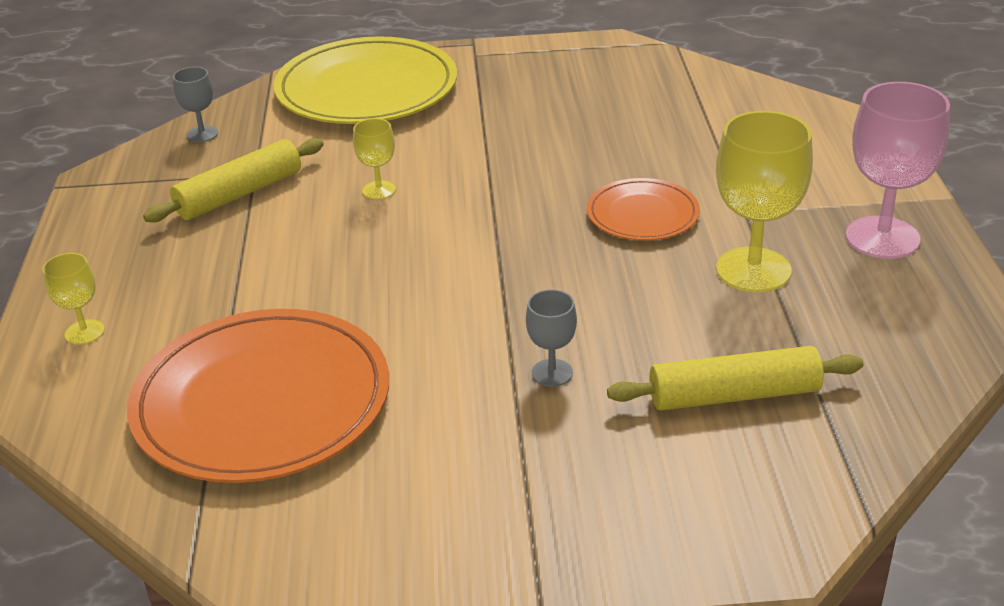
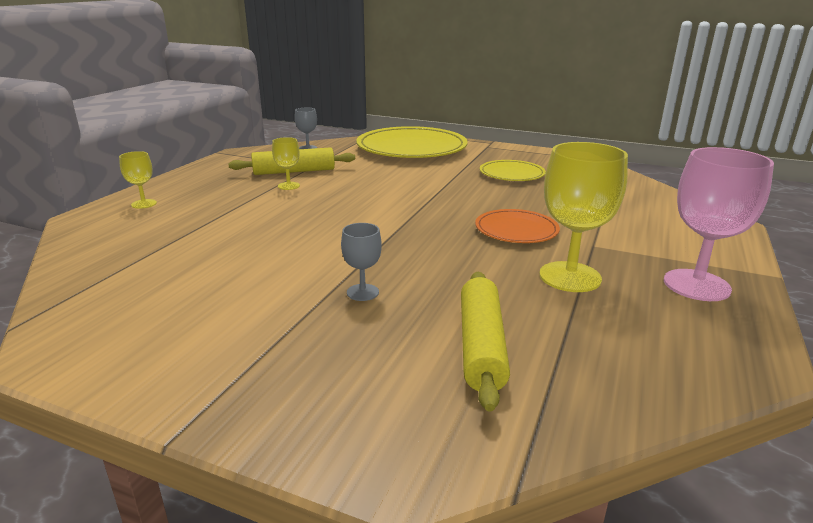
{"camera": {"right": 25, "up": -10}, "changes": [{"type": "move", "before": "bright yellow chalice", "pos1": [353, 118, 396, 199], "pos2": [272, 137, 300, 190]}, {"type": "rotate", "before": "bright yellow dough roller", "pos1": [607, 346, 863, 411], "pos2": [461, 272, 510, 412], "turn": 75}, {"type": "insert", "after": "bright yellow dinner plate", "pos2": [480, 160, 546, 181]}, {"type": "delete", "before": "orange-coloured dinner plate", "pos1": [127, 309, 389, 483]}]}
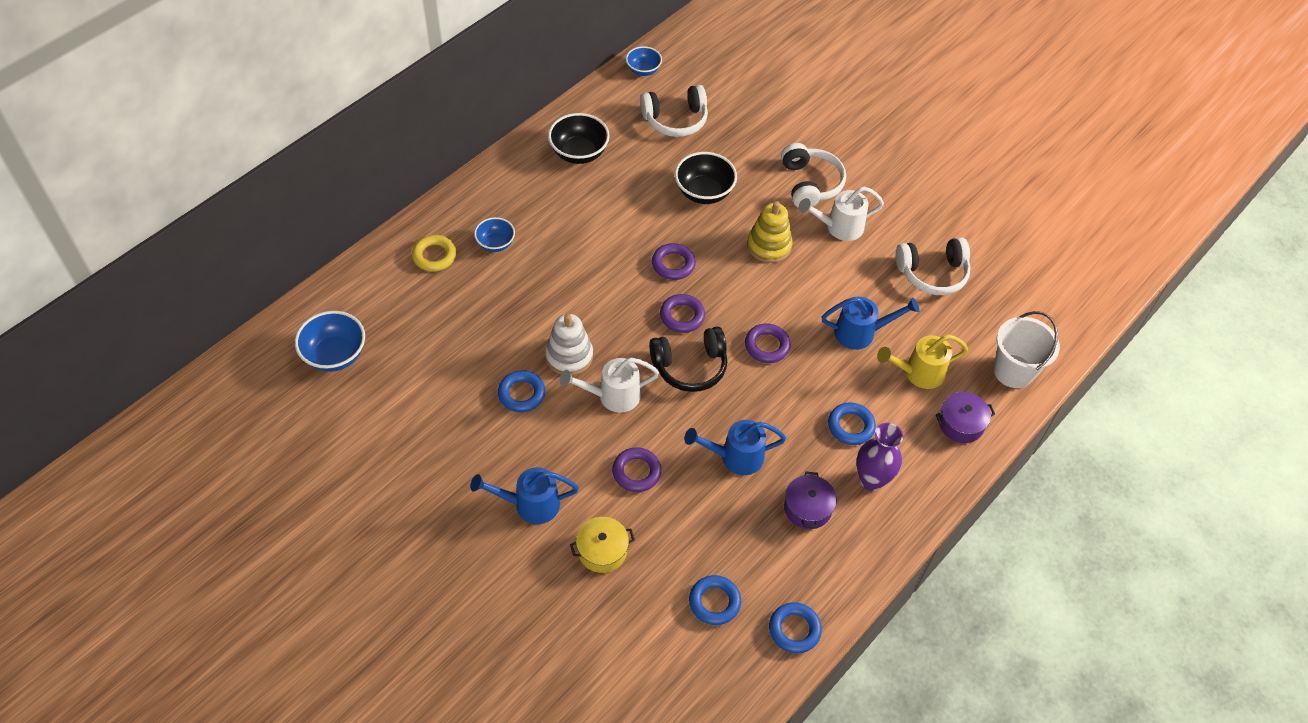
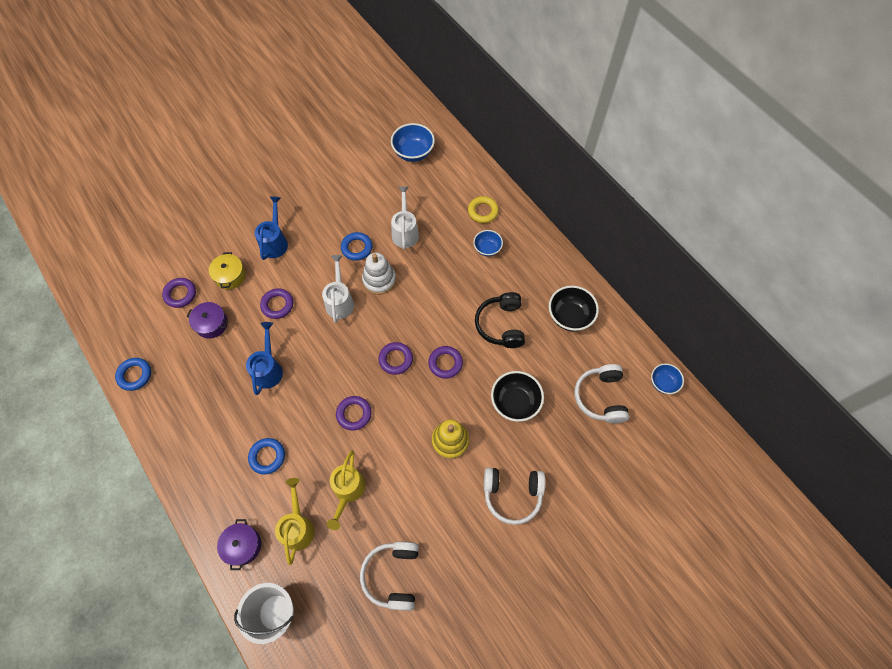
{"camera": {"right": 105, "up": 10}, "changes": [{"type": "insert", "after": "purple ring", "pos2": [162, 278, 196, 308]}, {"type": "move", "before": "purple cooking pot", "pos1": [784, 472, 837, 529], "pos2": [187, 302, 228, 338]}, {"type": "recolor", "before": "royal blue watering can", "after": "bright yellow watering can", "pos1": [821, 297, 919, 350], "pos2": [327, 450, 365, 530]}, {"type": "move", "before": "pure white watering can", "pos1": [799, 187, 884, 241], "pos2": [391, 187, 419, 250]}, {"type": "move", "before": "black headphones", "pos1": [649, 327, 727, 392], "pos2": [475, 292, 525, 348]}, {"type": "delete", "before": "royal blue ring", "pos1": [689, 575, 741, 625]}, {"type": "delete", "before": "purple flower vase", "pos1": [857, 423, 903, 491]}]}
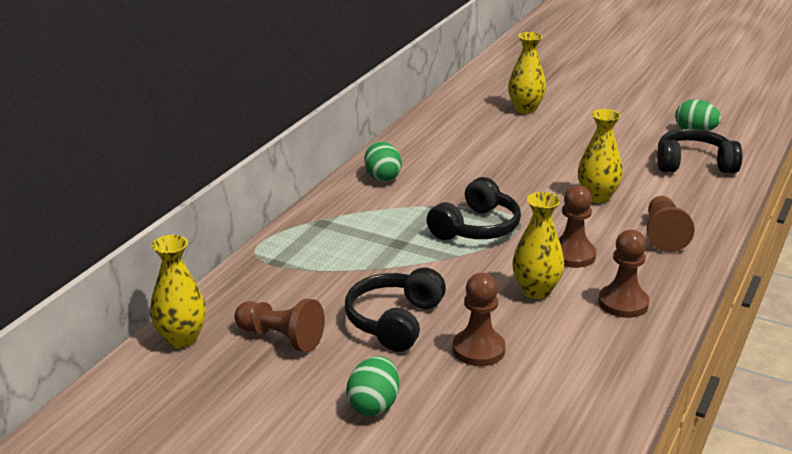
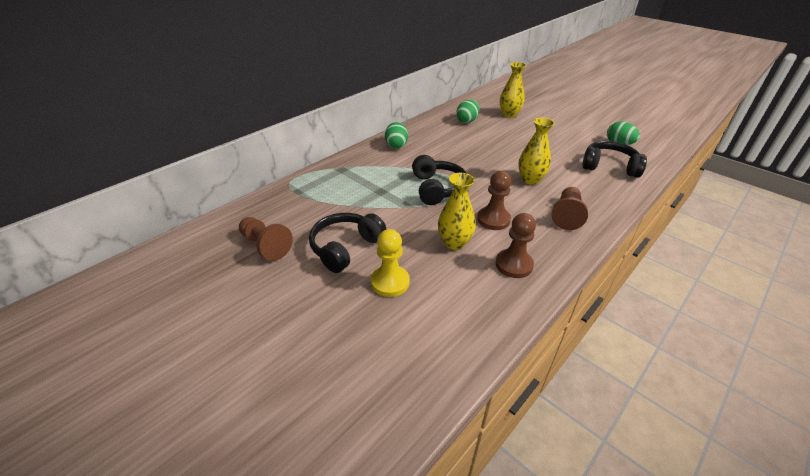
{"camera": {"right": 15, "up": 10}, "changes": [{"type": "recolor", "before": "brown game pawn", "after": "bright yellow game pawn", "pos1": [452, 273, 506, 366], "pos2": [371, 229, 410, 297]}, {"type": "rotate", "before": "black headphones", "pos1": [427, 177, 521, 240], "pos2": [412, 155, 466, 205], "turn": -60}, {"type": "move", "before": "leaf-green egg shape", "pos1": [346, 356, 399, 416], "pos2": [456, 100, 479, 123]}, {"type": "delete", "before": "bright yellow flower vase", "pos1": [150, 235, 206, 348]}]}
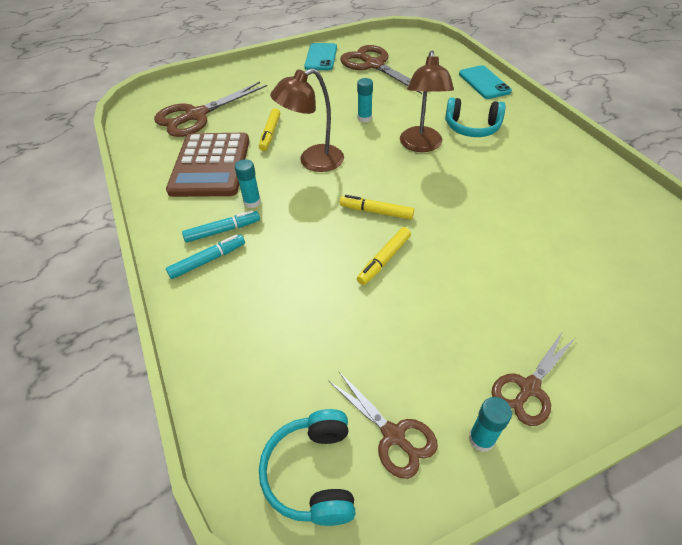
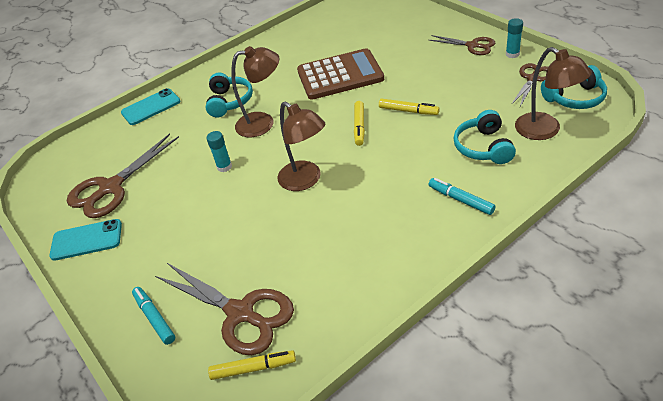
{"camera": {"right": -100, "up": -5}, "changes": [{"type": "move", "before": "aqua felt pen", "pos1": [182, 210, 260, 243], "pos2": [132, 287, 175, 345]}, {"type": "move", "before": "bright yellow felt pen", "pos1": [259, 108, 280, 151], "pos2": [208, 350, 296, 380]}, {"type": "move", "before": "brown pocket calculator", "pos1": [166, 133, 249, 197], "pos2": [297, 48, 384, 100]}, {"type": "insert", "after": "aqua headphones", "pos2": [453, 110, 516, 164]}, {"type": "insert", "after": "brown lamp", "pos2": [515, 47, 592, 140]}, {"type": "delete", "before": "aqua glue", "pos1": [235, 159, 261, 208]}]}
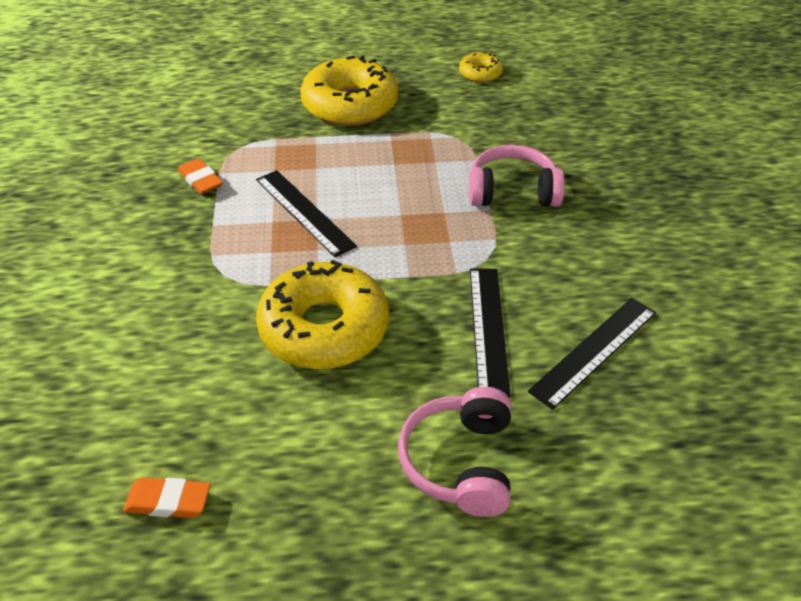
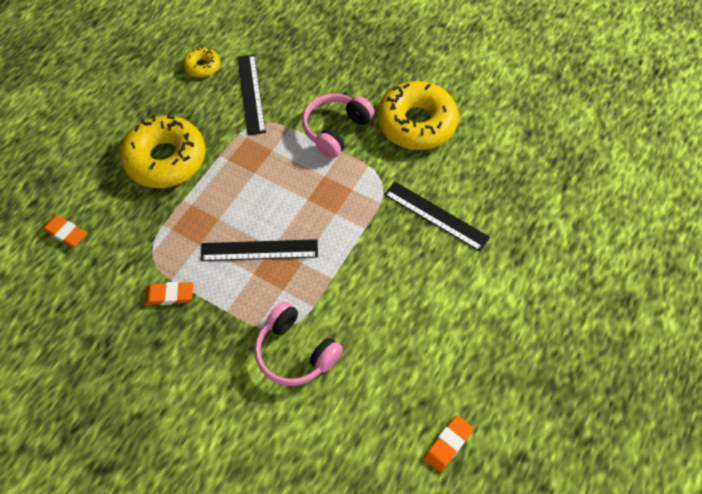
{"camera": {"right": -55, "up": 15}, "changes": [{"type": "insert", "after": "orange-coloured pencil eraser", "pos2": [42, 215, 87, 247]}, {"type": "move", "before": "black ruler", "pos1": [528, 298, 656, 410], "pos2": [238, 55, 266, 135]}, {"type": "move", "before": "pink headphones", "pos1": [398, 387, 511, 517], "pos2": [254, 301, 343, 386]}, {"type": "move", "before": "bright yellow donut", "pos1": [256, 260, 389, 369], "pos2": [377, 81, 459, 150]}]}
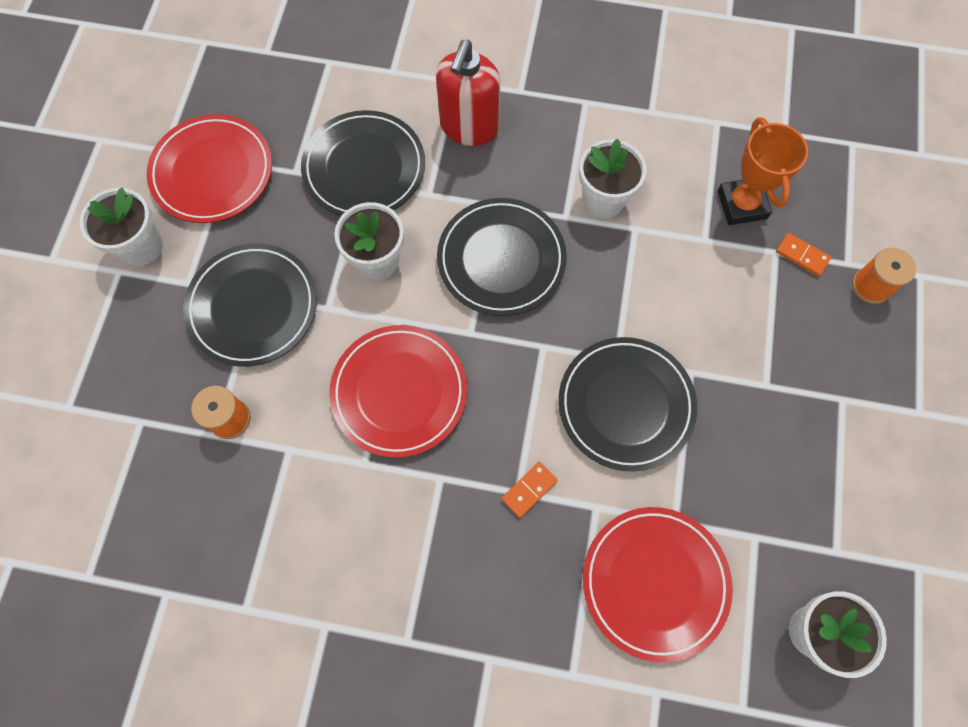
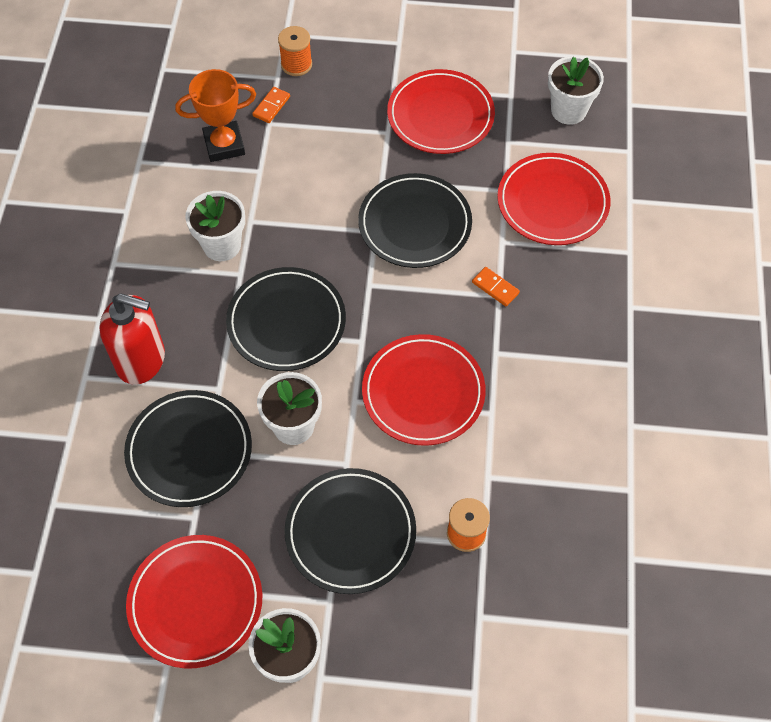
{"camera": {"right": -95, "up": -10}, "changes": [{"type": "insert", "after": "red dinner plate", "pos2": [387, 69, 495, 154]}]}
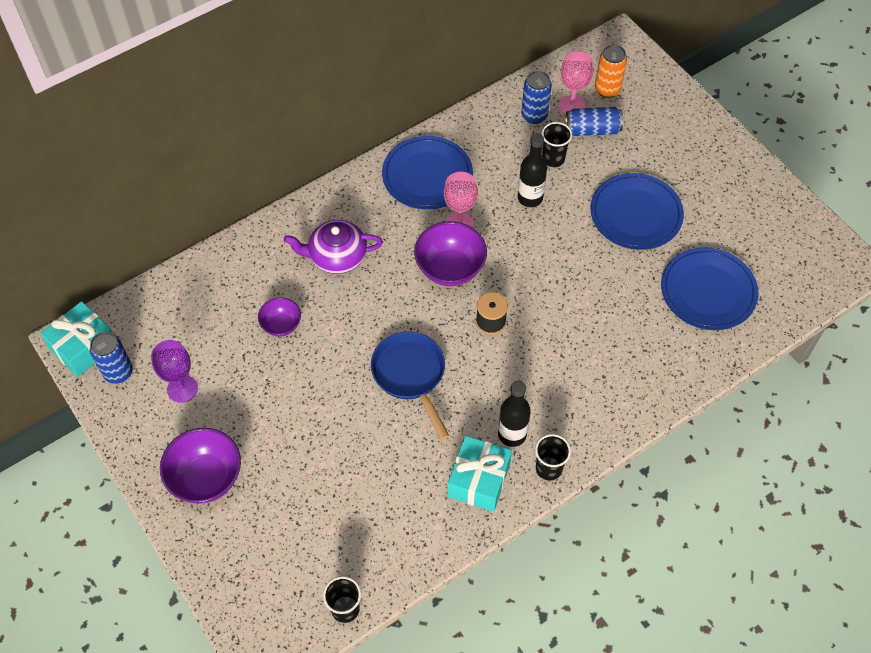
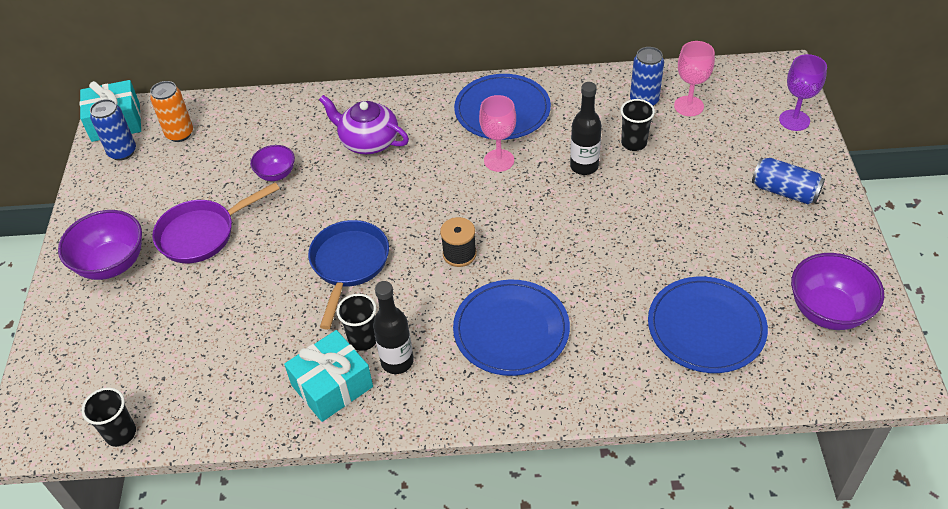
{"camera": {"right": 35, "up": -10}, "changes": [{"type": "move", "before": "orange-coloured tin", "pos1": [595, 45, 627, 98], "pos2": [150, 81, 193, 142]}, {"type": "insert", "after": "purple skillet", "pos2": [152, 182, 280, 263]}, {"type": "move", "before": "black beaker", "pos1": [535, 434, 571, 481], "pos2": [337, 294, 376, 351]}, {"type": "move", "before": "royal blue dinner plate", "pos1": [590, 173, 684, 250], "pos2": [453, 280, 570, 376]}, {"type": "move", "before": "royal blue tin", "pos1": [565, 107, 623, 136], "pos2": [752, 157, 825, 204]}, {"type": "move", "before": "purple chalice", "pos1": [151, 340, 198, 403], "pos2": [779, 54, 827, 131]}, {"type": "move", "before": "purple deep dish", "pos1": [414, 221, 487, 286], "pos2": [791, 253, 884, 330]}]}
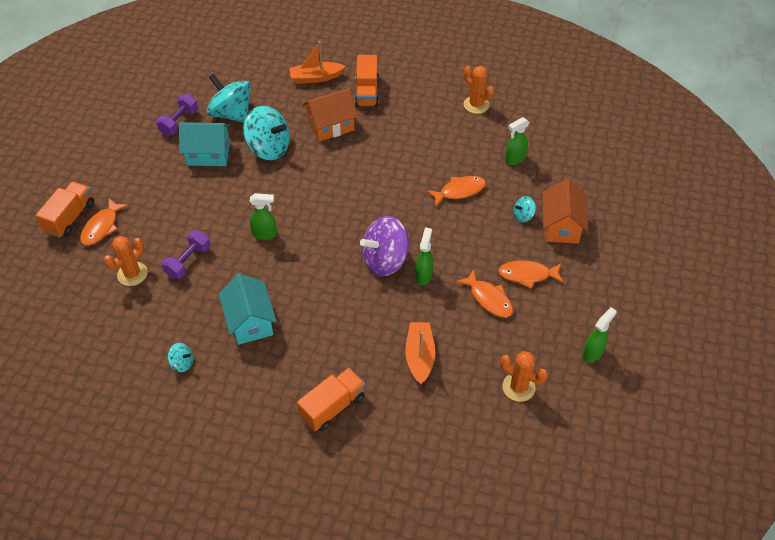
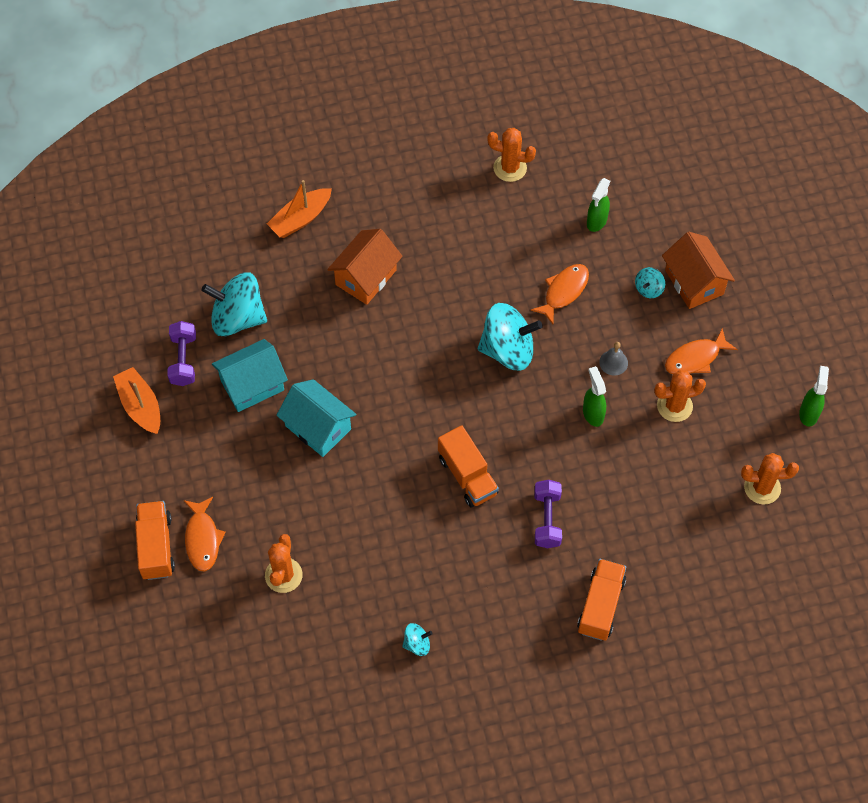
{"camera": {"right": -30, "up": 10}, "changes": [{"type": "move", "before": "orange-coloured toy boat", "pos1": [405, 322, 435, 385], "pos2": [113, 367, 160, 434]}, {"type": "move", "before": "aqua house", "pos1": [219, 273, 277, 345], "pos2": [276, 379, 356, 457]}, {"type": "move", "before": "orange-coloured truck", "pos1": [355, 55, 379, 107], "pos2": [438, 425, 499, 507]}, {"type": "move", "before": "aqua toy top", "pos1": [243, 106, 290, 160], "pos2": [478, 303, 543, 371]}, {"type": "move", "before": "purple dumbbell", "pos1": [162, 230, 210, 279], "pos2": [535, 480, 562, 548]}, {"type": "insert", "after": "ash-grey hand bell", "pos2": [599, 342, 628, 376]}, {"type": "replace", "before": "orange-coloured toy fish", "after": "orange-coloured cactus", "pos1": [456, 269, 513, 317], "pos2": [654, 370, 706, 422]}, {"type": "delete", "before": "leaf-green spray bottle", "pos1": [250, 193, 277, 240]}, {"type": "delete", "before": "purple toy top", "pos1": [360, 216, 409, 276]}]}
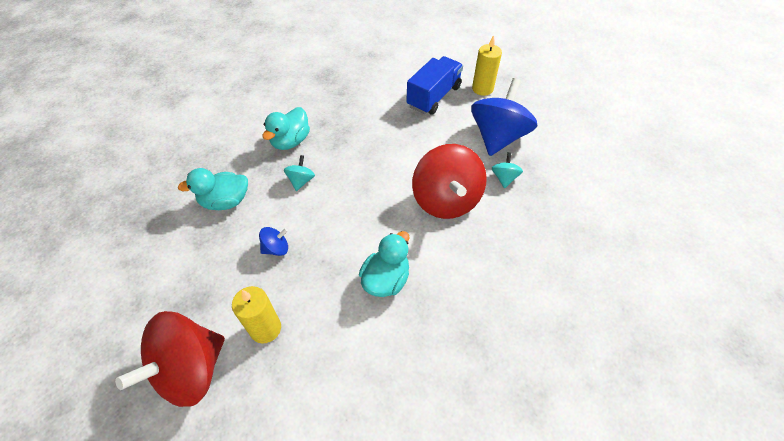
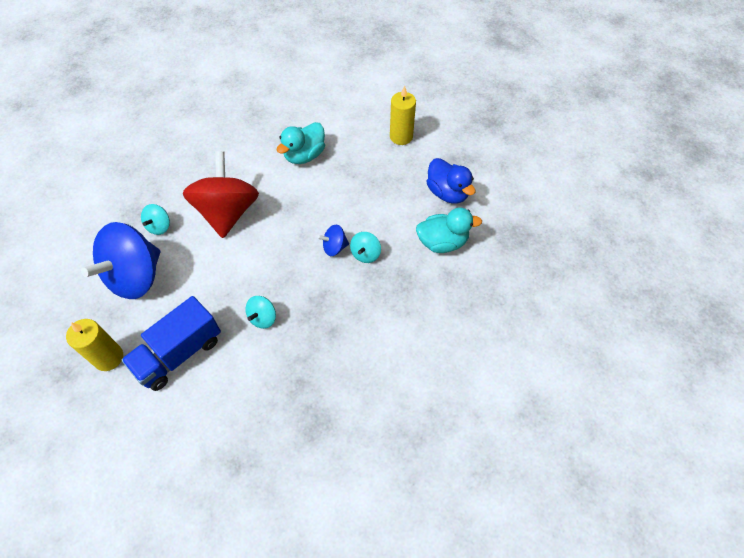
{"camera": {"right": -170, "up": 5}, "changes": [{"type": "insert", "after": "aqua toy top", "pos2": [245, 296, 276, 329]}, {"type": "move", "before": "royal blue toy top", "pos1": [259, 227, 288, 256], "pos2": [317, 224, 349, 256]}, {"type": "insert", "after": "royal blue duck", "pos2": [426, 158, 476, 203]}, {"type": "delete", "before": "red toy top", "pos1": [115, 311, 225, 407]}, {"type": "delete", "before": "aqua duck", "pos1": [262, 107, 310, 150]}]}
